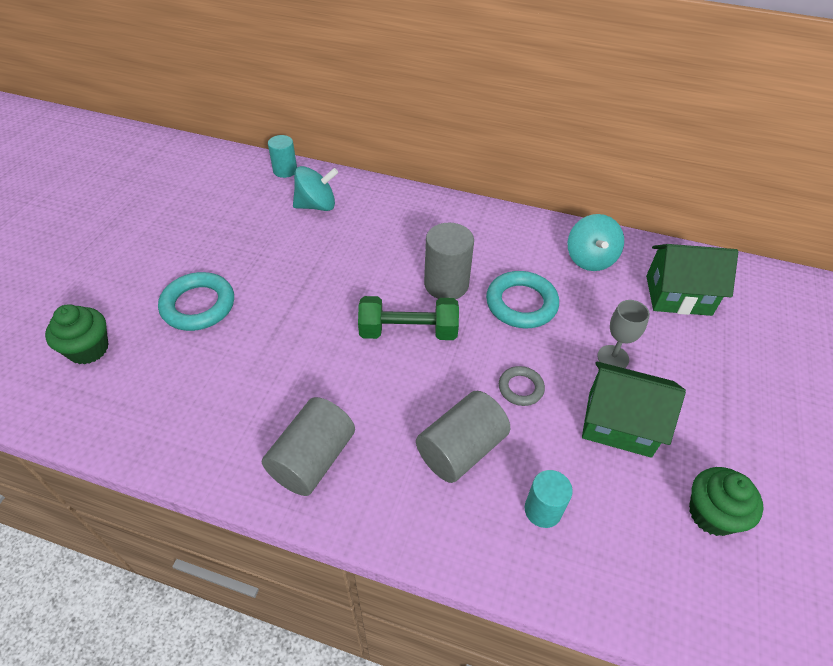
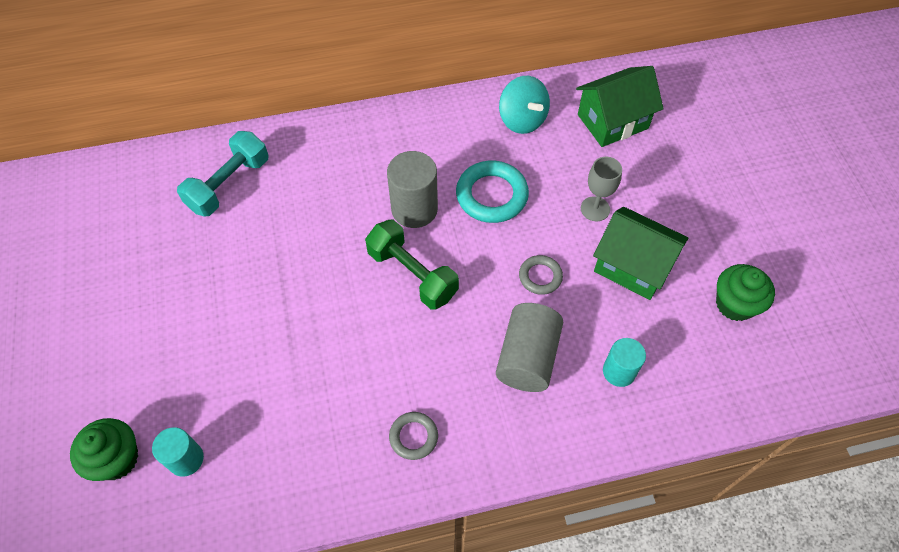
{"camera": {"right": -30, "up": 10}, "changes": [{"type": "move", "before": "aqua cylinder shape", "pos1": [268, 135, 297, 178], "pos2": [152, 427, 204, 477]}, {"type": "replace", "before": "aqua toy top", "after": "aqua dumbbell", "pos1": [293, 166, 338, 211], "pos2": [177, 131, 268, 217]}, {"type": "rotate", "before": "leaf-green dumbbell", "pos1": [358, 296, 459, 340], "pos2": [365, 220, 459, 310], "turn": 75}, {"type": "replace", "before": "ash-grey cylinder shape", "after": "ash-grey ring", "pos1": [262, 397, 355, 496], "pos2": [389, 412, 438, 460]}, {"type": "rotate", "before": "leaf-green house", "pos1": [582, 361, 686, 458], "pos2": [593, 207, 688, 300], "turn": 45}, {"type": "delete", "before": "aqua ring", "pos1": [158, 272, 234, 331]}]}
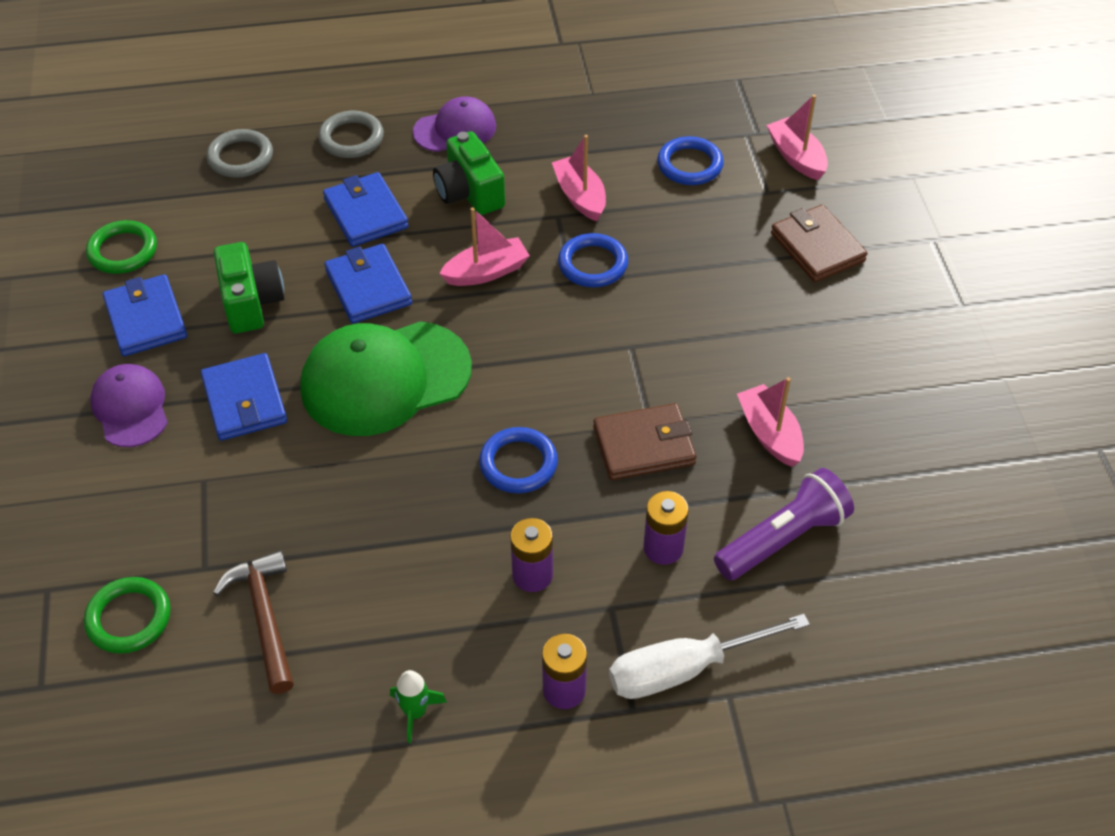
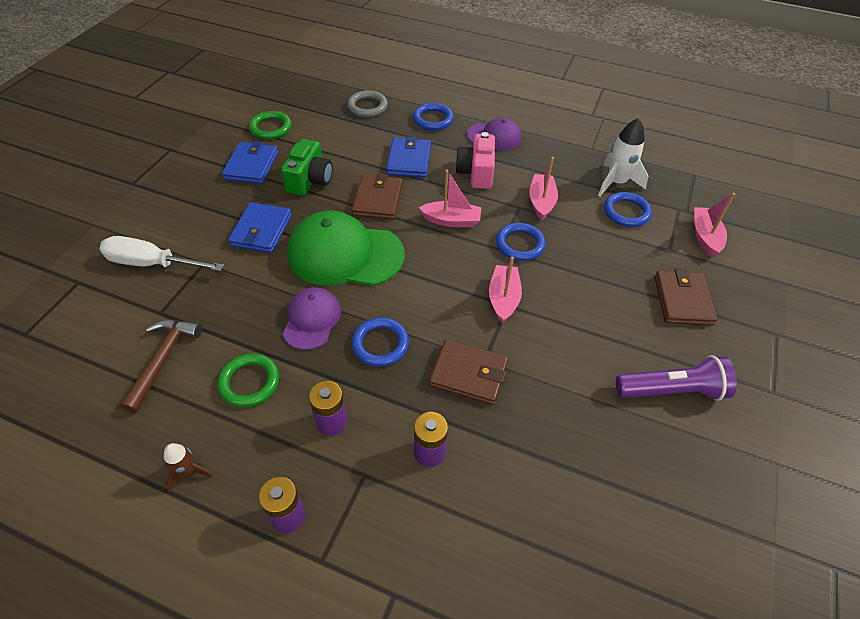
{"camera": {"right": 30, "up": 0}, "changes": [{"type": "move", "before": "pure white hand screwdriver", "pos1": [609, 614, 810, 699], "pos2": [100, 236, 224, 271]}, {"type": "recolor", "before": "leaf-green toy rocket", "after": "brown toy rocket", "pos1": [390, 670, 447, 743], "pos2": [164, 443, 213, 493]}, {"type": "move", "before": "leaf-green ring", "pos1": [84, 577, 170, 654], "pos2": [218, 353, 279, 407]}, {"type": "move", "before": "purple baseball cap", "pos1": [90, 364, 168, 447], "pos2": [283, 287, 341, 350]}, {"type": "recolor", "before": "royal blue wallet", "after": "brown wallet", "pos1": [324, 244, 412, 324], "pos2": [352, 173, 403, 220]}, {"type": "recolor", "before": "ash-grey ring", "after": "royal blue ring", "pos1": [318, 111, 384, 158], "pos2": [413, 103, 454, 131]}, {"type": "recolor", "before": "leaf-green camera", "after": "pink camera", "pos1": [433, 131, 505, 215], "pos2": [455, 132, 495, 189]}, {"type": "move", "before": "pink toy boat", "pos1": [737, 377, 804, 467], "pos2": [489, 256, 522, 323]}, {"type": "insert", "after": "pure white toy rocket", "pos2": [598, 118, 648, 197]}, {"type": "move", "before": "purple torch", "pos1": [714, 468, 854, 580], "pos2": [616, 355, 737, 401]}]}
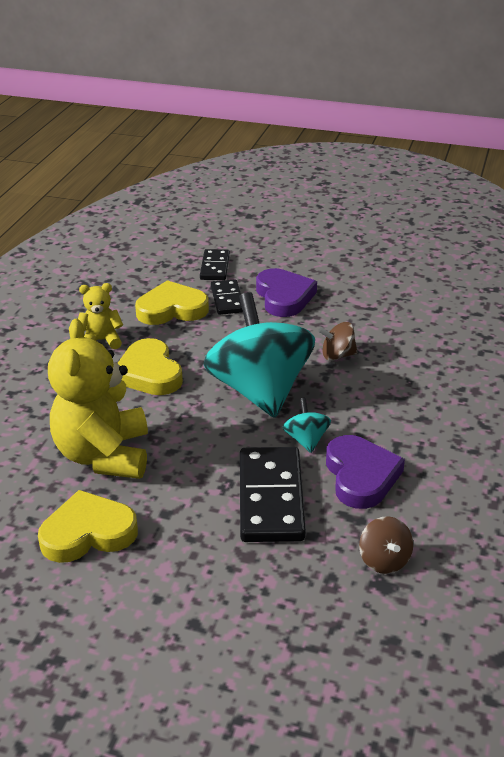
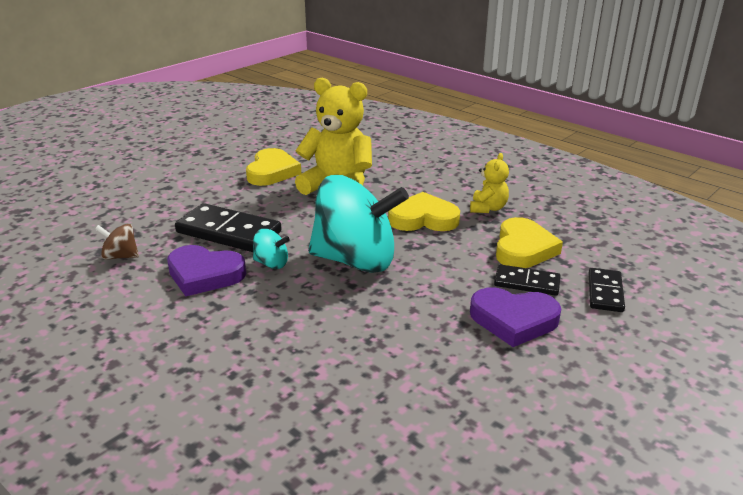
{"camera": {"right": 115, "up": -5}, "changes": [{"type": "rotate", "before": "black domino tile", "pos1": [200, 249, 230, 280], "pos2": [589, 268, 625, 312], "turn": 75}, {"type": "delete", "before": "brown toy top", "pos1": [318, 322, 358, 361]}]}
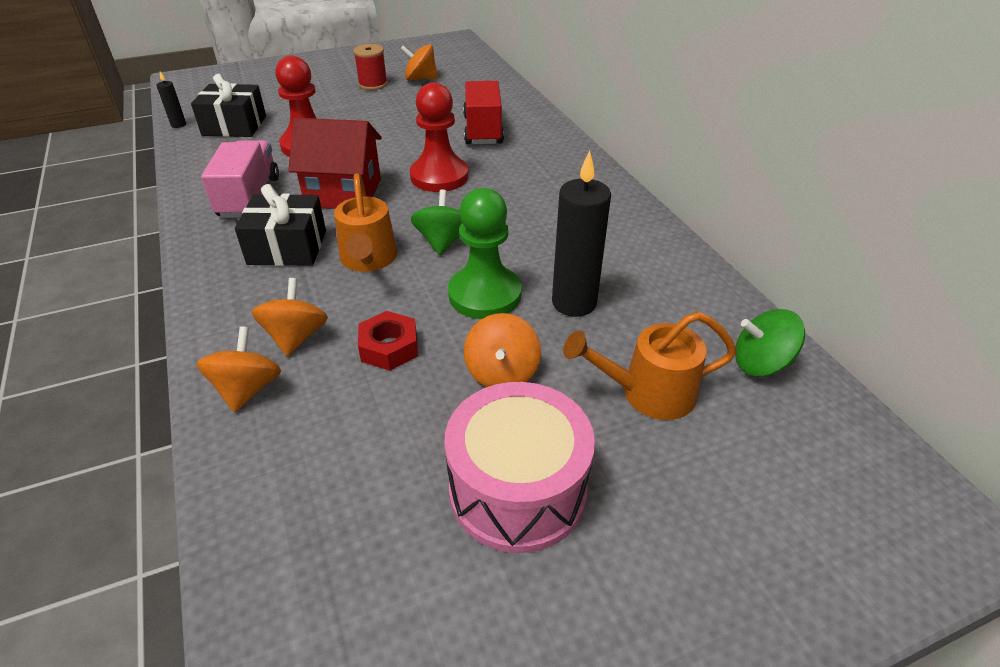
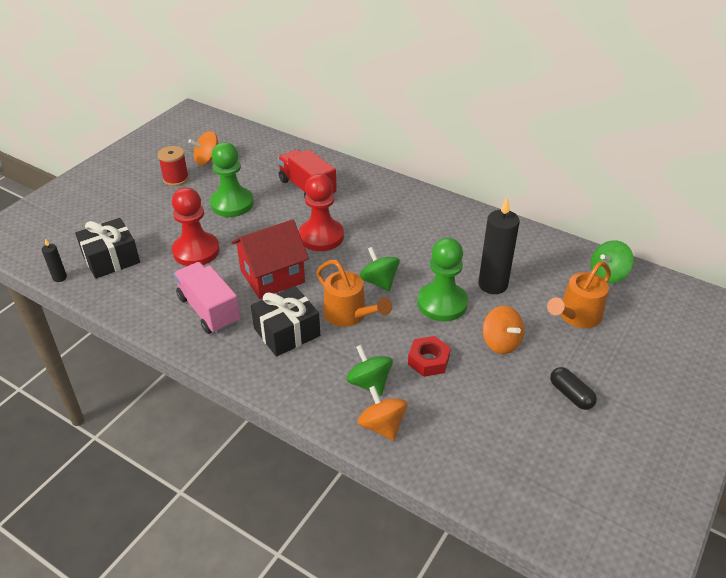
{"camera": {"right": -35, "up": 0}, "changes": [{"type": "insert", "after": "leaf-green game pawn", "pos2": [210, 142, 254, 217]}, {"type": "recolor", "before": "orange-coloured toy top", "after": "leaf-green toy top", "pos1": [252, 278, 328, 356], "pos2": [346, 345, 393, 396]}, {"type": "replace", "before": "pink toy drum", "after": "black pill shape", "pos1": [444, 382, 595, 553], "pos2": [550, 367, 597, 410]}]}
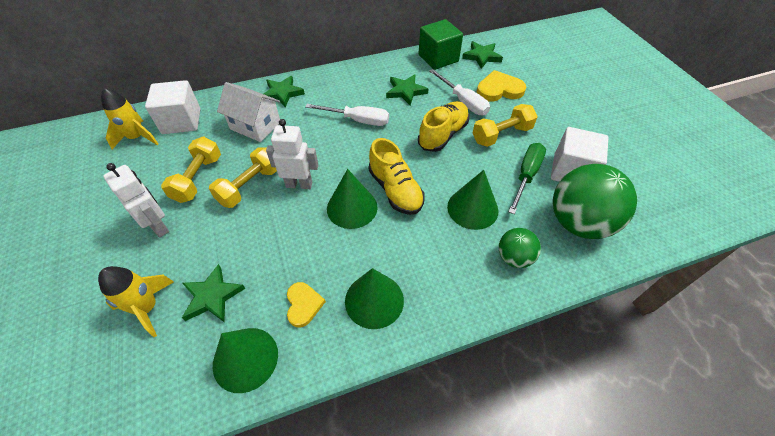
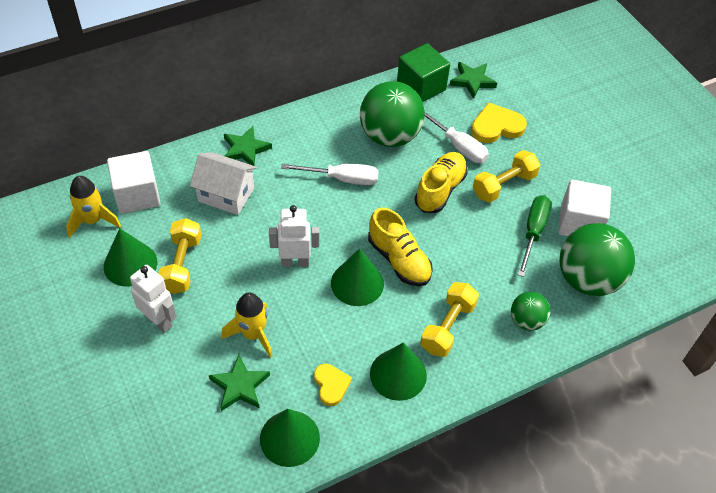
{"camera": {"right": -10, "up": 0}, "changes": [{"type": "move", "before": "leaf-green cone shape", "pos1": [447, 170, 498, 230], "pos2": [104, 228, 157, 287]}, {"type": "move", "before": "bright yellow toy rocket", "pos1": [98, 266, 174, 337], "pos2": [221, 293, 272, 358]}, {"type": "replace", "before": "leaf-green five-pointed star", "after": "leaf-green play ball", "pos1": [386, 74, 429, 106], "pos2": [360, 81, 425, 147]}, {"type": "move", "before": "bright yellow dumbbell", "pos1": [209, 148, 277, 208], "pos2": [420, 282, 479, 357]}]}
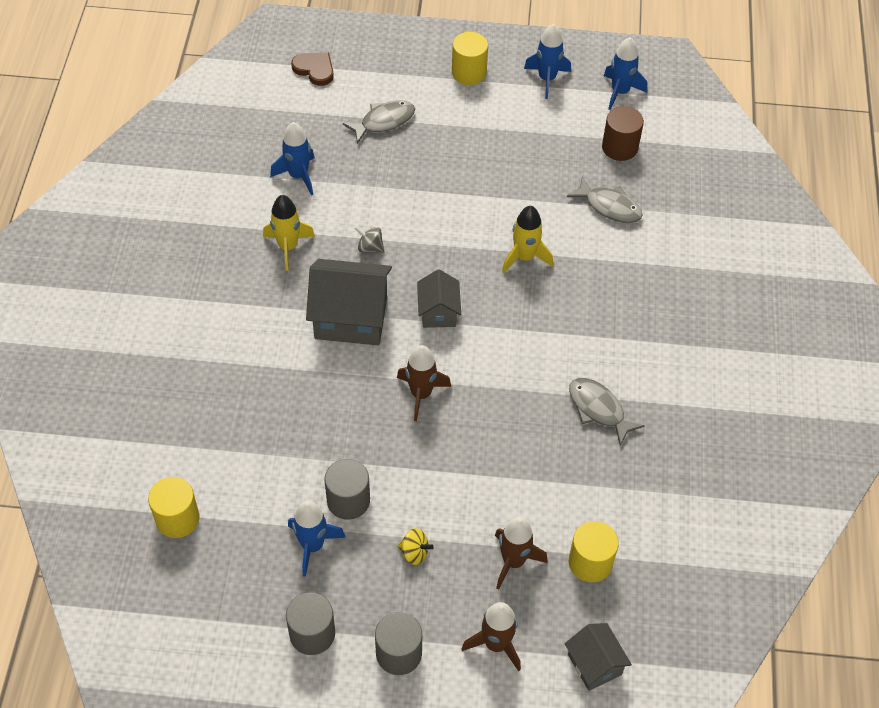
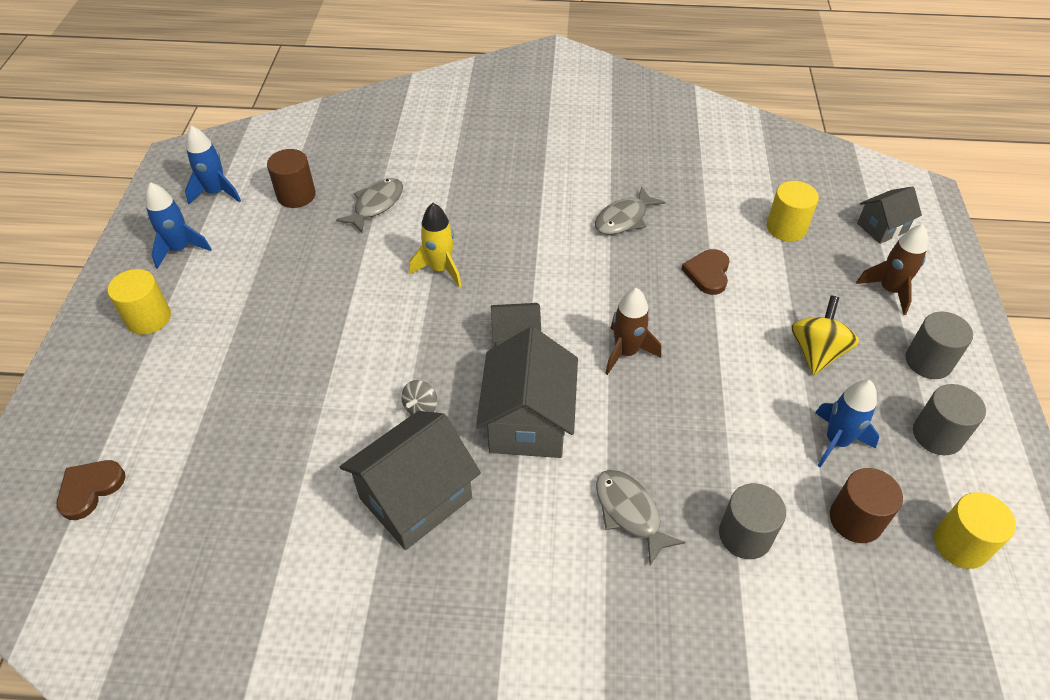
{"camera": {"right": -90, "up": -5}, "changes": [{"type": "replace", "before": "bright yellow toy rocket", "after": "ash-grey house", "pos1": [263, 195, 315, 271], "pos2": [340, 411, 481, 550]}, {"type": "move", "before": "ash-grey toy fish", "pos1": [343, 100, 415, 144], "pos2": [596, 470, 685, 565]}, {"type": "insert", "after": "brown heart shape", "pos2": [681, 249, 730, 295]}, {"type": "move", "before": "ash-grey cylinder shape", "pos1": [325, 459, 370, 520], "pos2": [719, 483, 786, 559]}, {"type": "resize", "before": "bright yellow toy top", "pos1": [398, 528, 434, 565], "pos2": [791, 296, 859, 376], "scale": 1.74}, {"type": "insert", "after": "brown cylinder shape", "pos2": [830, 468, 903, 543]}, {"type": "move", "before": "bright yellow cylinder shape", "pos1": [148, 477, 199, 538], "pos2": [934, 492, 1016, 569]}, {"type": "delete", "before": "royal blue toy rocket", "pos1": [270, 122, 315, 195]}, {"type": "delete", "before": "brown toy rocket", "pos1": [495, 517, 548, 589]}]}
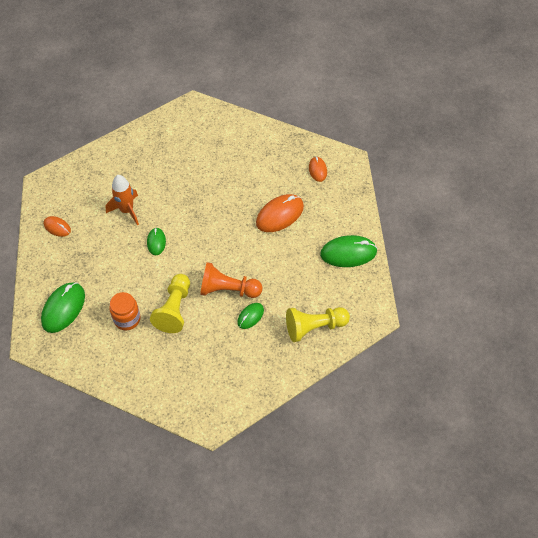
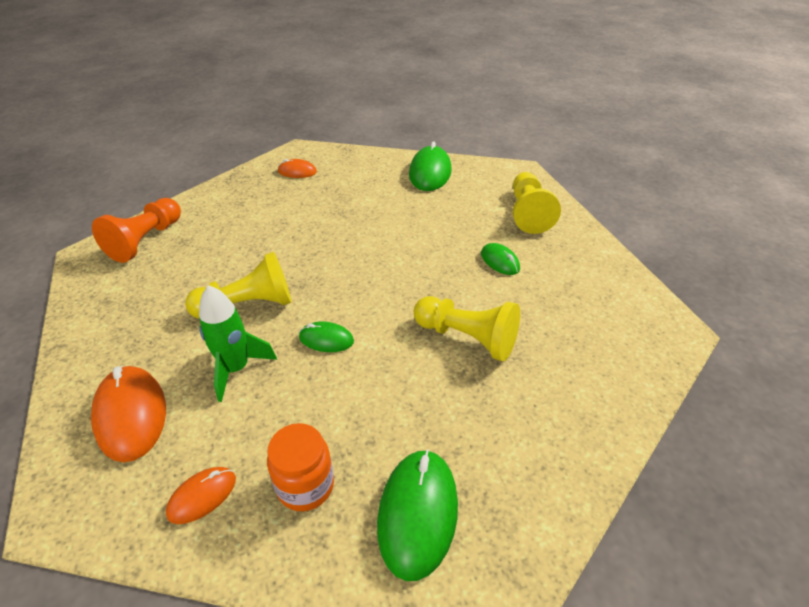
{"camera": {"right": -75, "up": -15}, "changes": [{"type": "move", "before": "orange-coloured computer mouse", "pos1": [256, 194, 304, 232], "pos2": [91, 366, 166, 462]}, {"type": "move", "before": "orange-coloured game pawn", "pos1": [200, 262, 262, 298], "pos2": [92, 198, 181, 263]}, {"type": "insert", "after": "bright yellow game pawn", "pos2": [185, 252, 291, 319]}, {"type": "recolor", "before": "orange-coloured toy rocket", "after": "leaf-green toy rocket", "pos1": [106, 175, 139, 225], "pos2": [199, 285, 277, 402]}, {"type": "move", "before": "orange-coloured preserve jar", "pos1": [109, 292, 140, 330], "pos2": [267, 423, 334, 512]}, {"type": "rotate", "before": "leaf-green computer mouse", "pos1": [41, 282, 85, 333], "pos2": [377, 449, 458, 581], "turn": 60}]}
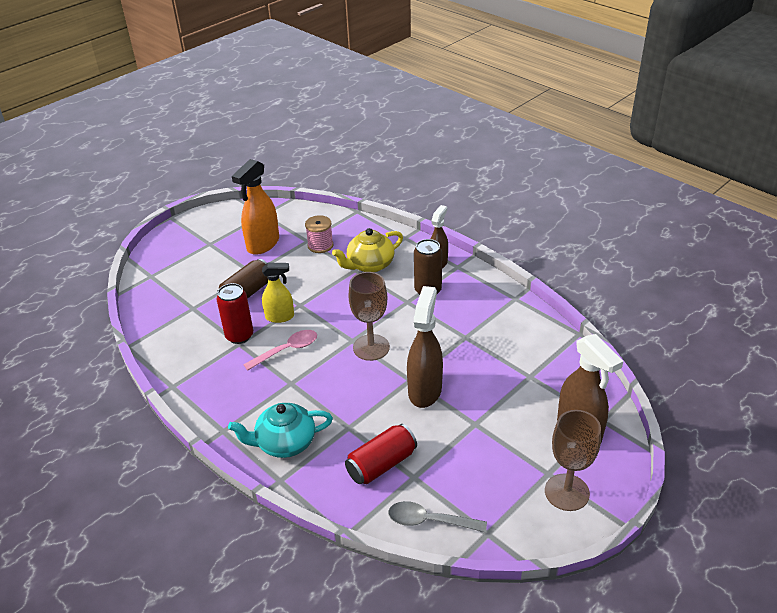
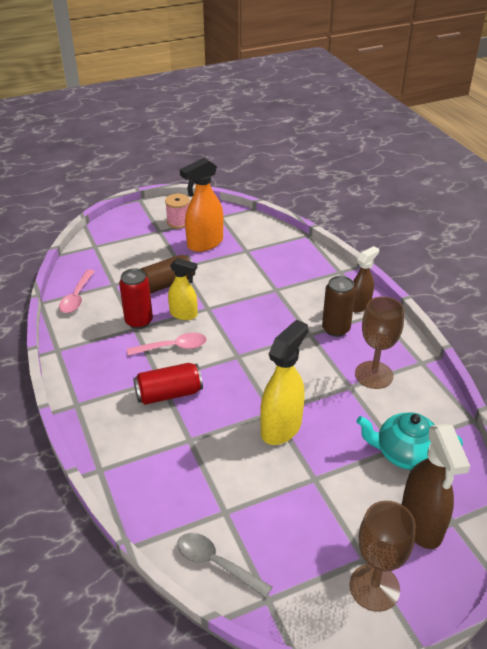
{"camera": {"right": 20, "up": 0}, "changes": [{"type": "insert", "after": "pink tablespoon", "pos2": [59, 269, 95, 313]}, {"type": "move", "before": "red tin", "pos1": [345, 424, 417, 484], "pos2": [133, 363, 203, 405]}, {"type": "move", "before": "pink spool", "pos1": [305, 215, 333, 253], "pos2": [165, 194, 190, 229]}, {"type": "recolor", "before": "brown spray bottle", "after": "bright yellow spray bottle", "pos1": [407, 286, 443, 408], "pos2": [260, 320, 308, 445]}, {"type": "move", "before": "brown chalice", "pos1": [349, 272, 390, 361], "pos2": [355, 296, 404, 389]}, {"type": "move", "before": "aqua teapot", "pos1": [228, 403, 333, 458], "pos2": [356, 412, 463, 470]}, {"type": "delete", "before": "bright yellow teapot", "pos1": [332, 228, 403, 272]}]}
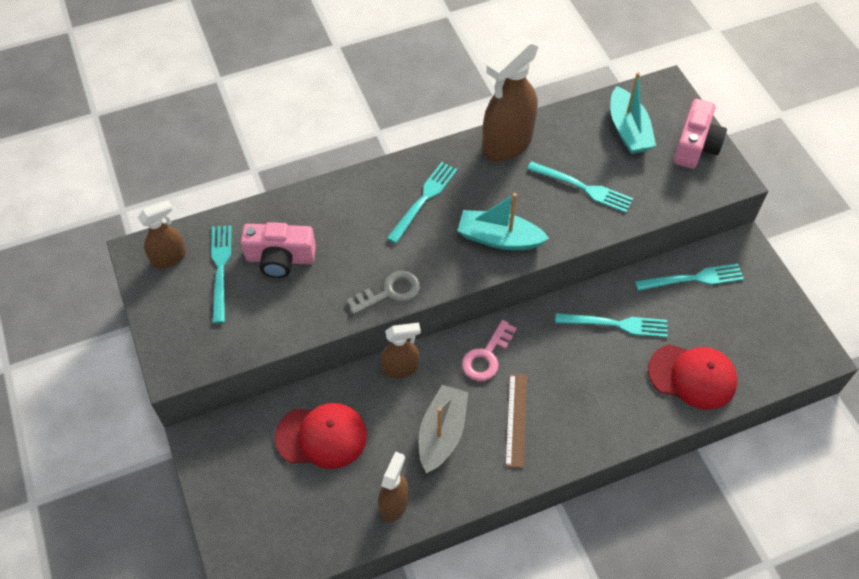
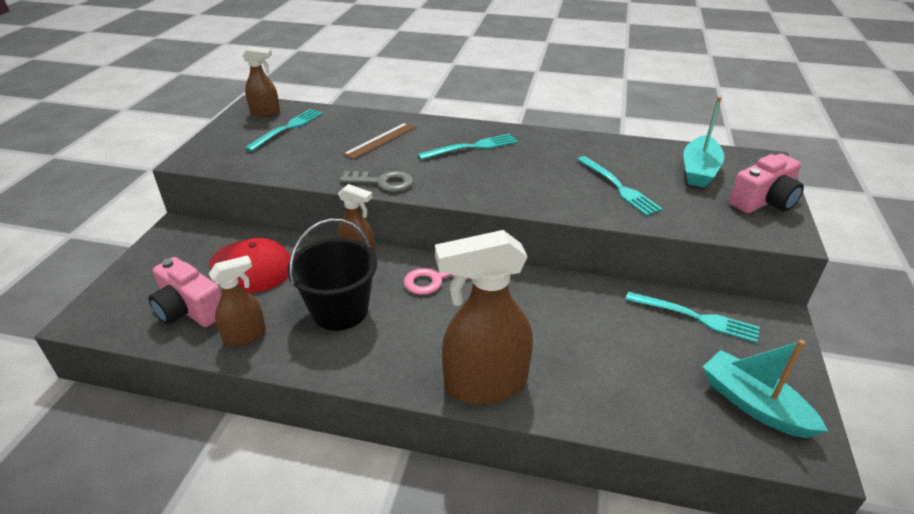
{"camera": {"right": 35, "up": -20}, "changes": [{"type": "move", "before": "pink camera", "pos1": [241, 222, 316, 278], "pos2": [149, 257, 221, 327]}, {"type": "replace", "before": "ash-grey toy boat", "after": "black pail", "pos1": [419, 385, 468, 473], "pos2": [287, 219, 378, 331]}, {"type": "move", "before": "brown ruler", "pos1": [505, 374, 527, 468], "pos2": [343, 123, 416, 159]}, {"type": "move", "before": "brown spray bottle", "pos1": [482, 36, 538, 162], "pos2": [435, 230, 533, 404]}, {"type": "move", "before": "aqua toy boat", "pos1": [457, 193, 549, 250], "pos2": [703, 340, 828, 438]}, {"type": "delete", "before": "aqua table fork", "pos1": [555, 313, 668, 337]}, {"type": "delete", "before": "red baseball cap", "pos1": [648, 344, 738, 410]}]}
